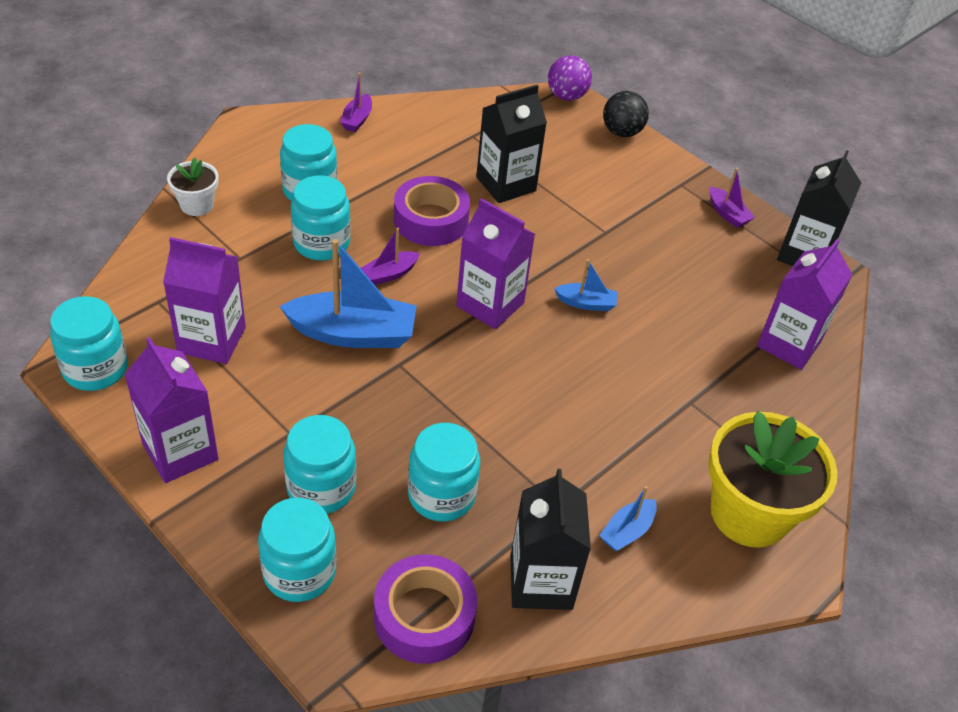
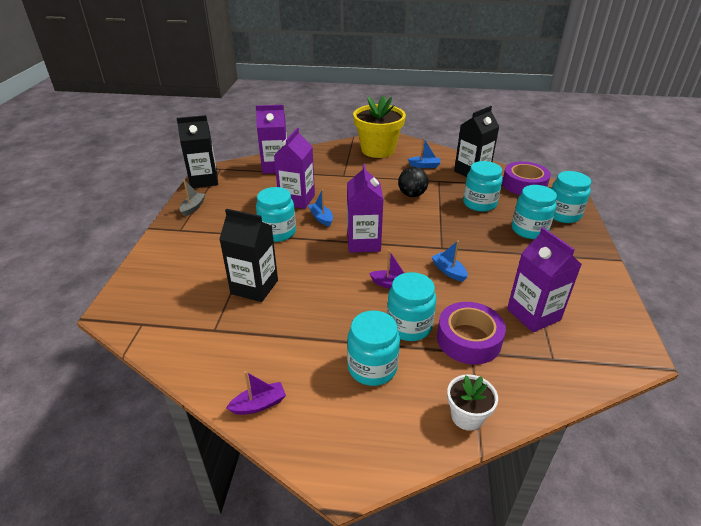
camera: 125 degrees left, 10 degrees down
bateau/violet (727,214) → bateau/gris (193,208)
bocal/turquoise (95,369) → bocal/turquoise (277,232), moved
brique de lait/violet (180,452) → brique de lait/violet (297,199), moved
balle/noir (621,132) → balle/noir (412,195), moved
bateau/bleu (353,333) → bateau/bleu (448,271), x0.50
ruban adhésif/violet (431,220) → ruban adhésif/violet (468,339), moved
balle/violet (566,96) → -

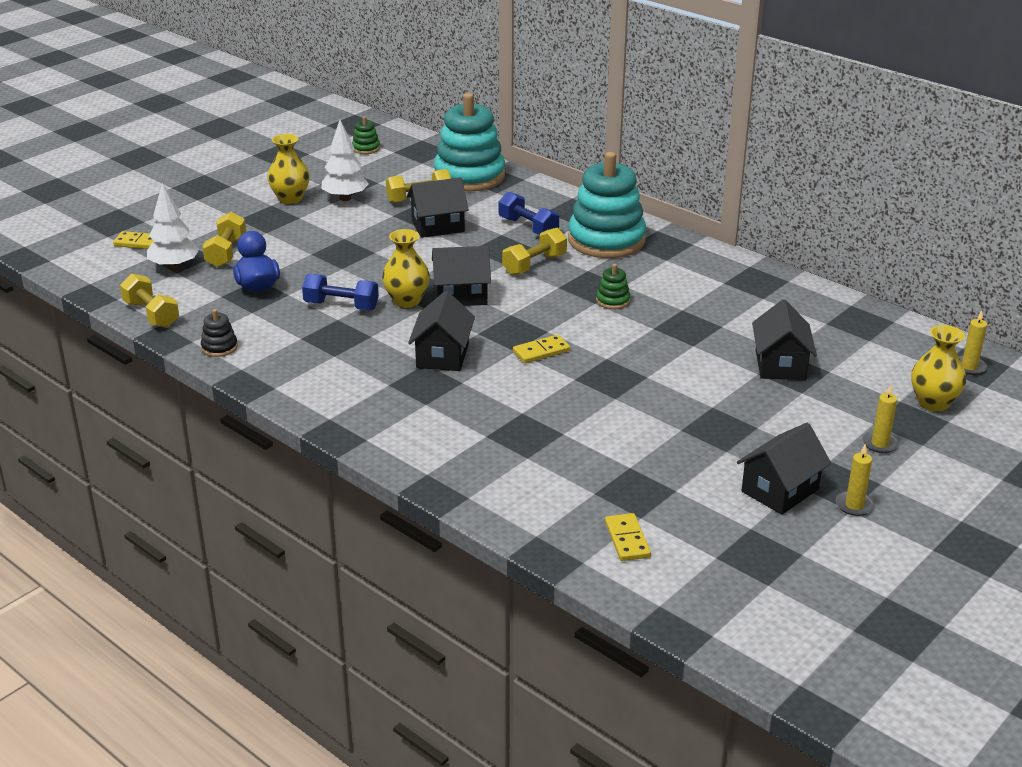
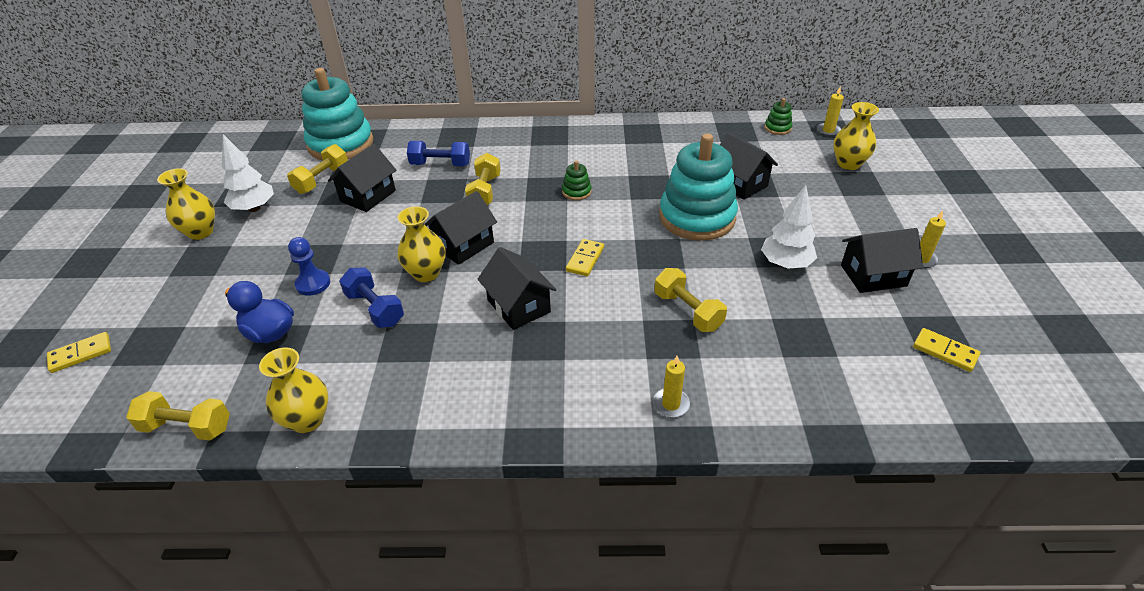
camera: 40 degrees left, 10 degrees up
jouet à empiler/noir (219,347) → vase/jaune (307,420)
- → pion/bleu (313,284)
haltère/bleu (341,306) → haltère/bleu (375,309), 75 degrees clockwise
bougie/jaune (880,444) → bougie/jaune (671,404), moved
haltère/jaune (226,252) → haltère/jaune (687,311), moved
jouet à empiler/turquoise (606,240) → jouet à empiler/turquoise (697,217), moved
arbre/blanc (174,267) → arbre/blanc (785,264), moved
jouet à empiler/vert (366,148) → jouet à empiler/vert (777,128), moved
maison/noir (780,490) → maison/noir (873,275), 75 degrees clockwise
domino/jaune (627,539) → domino/jaune (945,351), moved

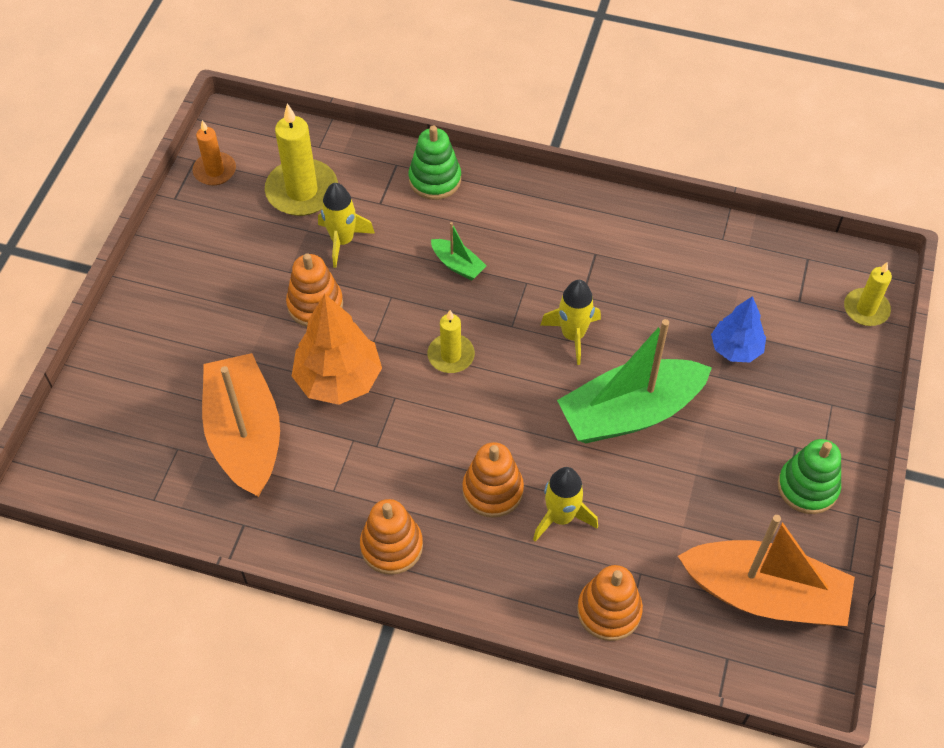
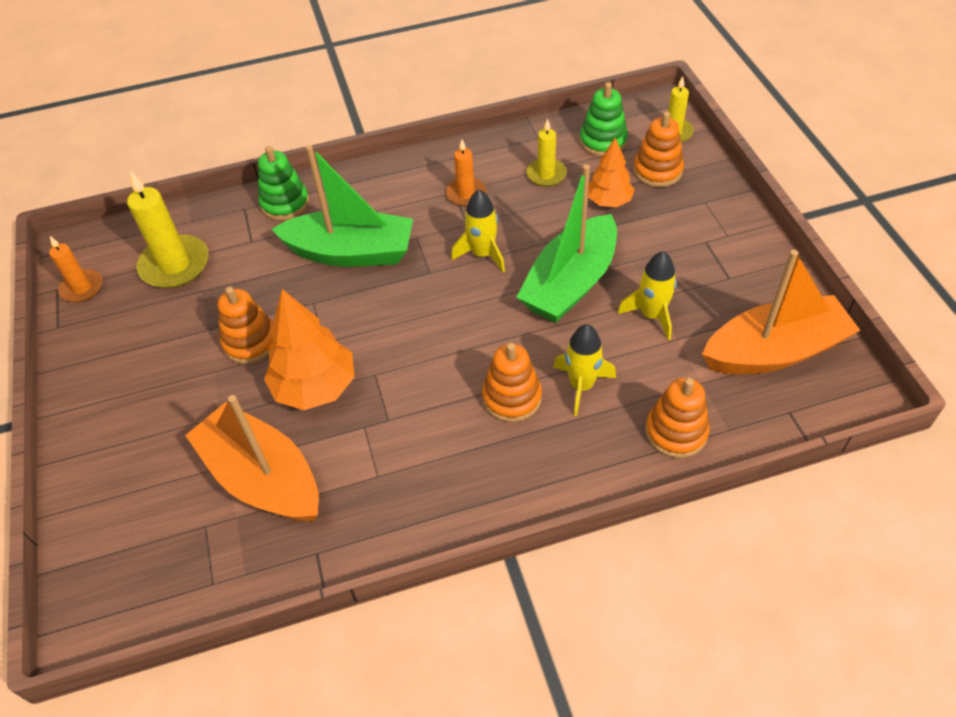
camera: 30 degrees left, 5 degrees down
bateau/vert (458,265) → bateau/vert (351,252), x2.30
- → bougie/orange (466,194)
bougie/jaune (451,355) → bougie/jaune (546,174), moved
jouet à empiler/vert (807,487) → jouet à empiler/vert (603,141), moved
arbre/bleu (736,348) → arbre/orange (608,201)
fusée/jaune (342,241) → fusée/jaune (651,315), moved
jouet à empiler/orange (391,546) → jouet à empiler/orange (657,171), moved

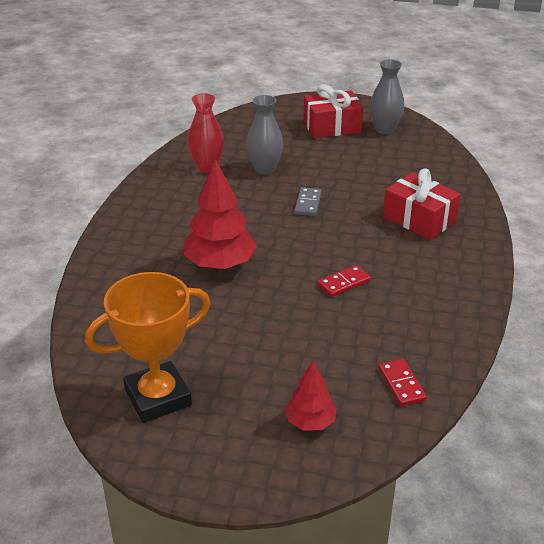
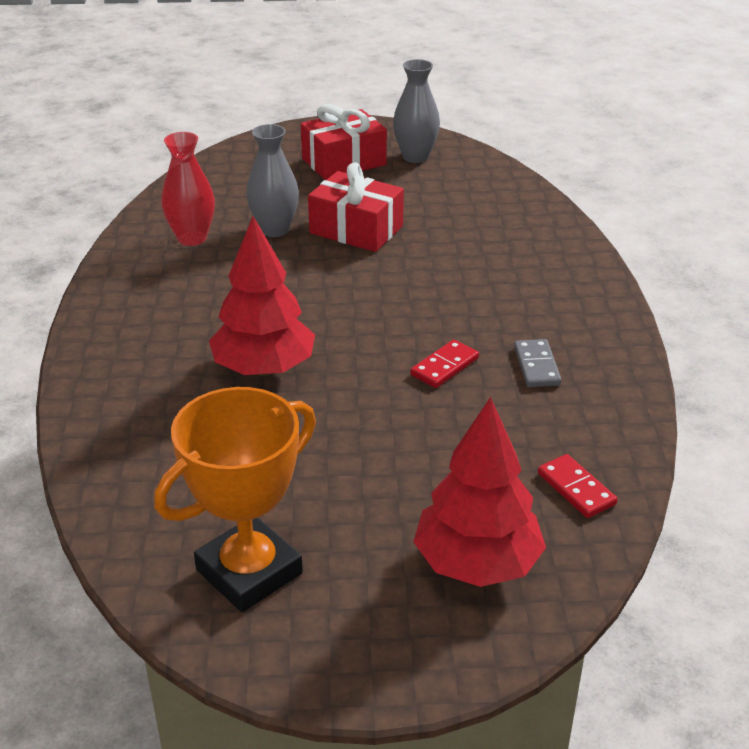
camera: 15 degrees left, 0 degrees up
cadeau/rouge (419,219) → cadeau/rouge (356,230), moved
arbre/rouge (310,422) → arbre/rouge (477,564), x1.76
domino/gris (308,203) → domino/gris (536,366), moved

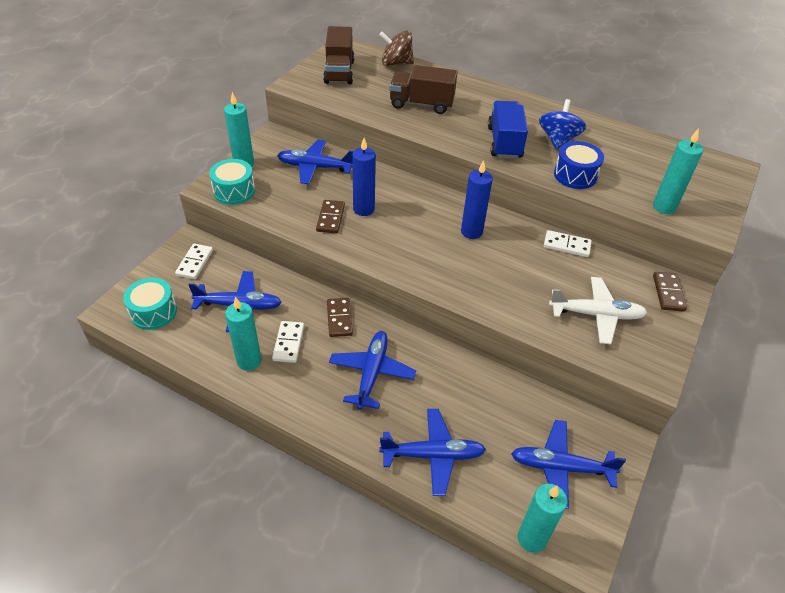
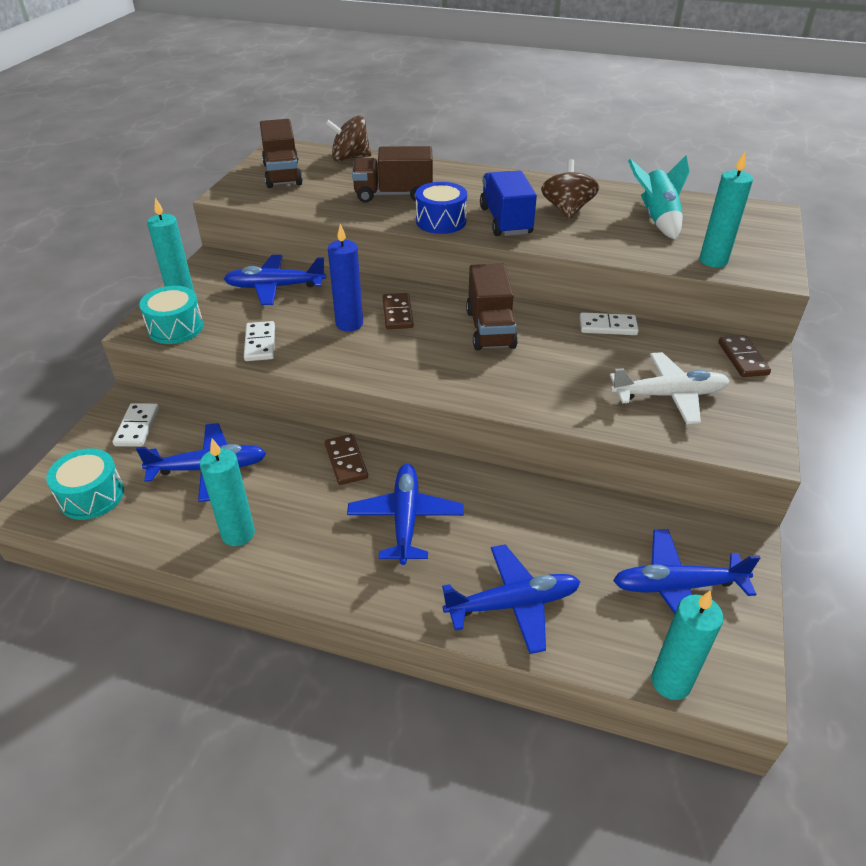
camera: 10 degrees left, 5 degrees down
domino/blanc (289,343) → domino/blanc (260,343), moved
domino/marron (330,218) → domino/marron (397,313), moved
tambour/bleu (575,175) → tambour/bleu (441,221), moved
bougie/bleu (471,232) → camion/marron (490,329)
toupie/bleu (558,140) → toupie/marron (567,210)
- → fusée/turquoise (657,219)

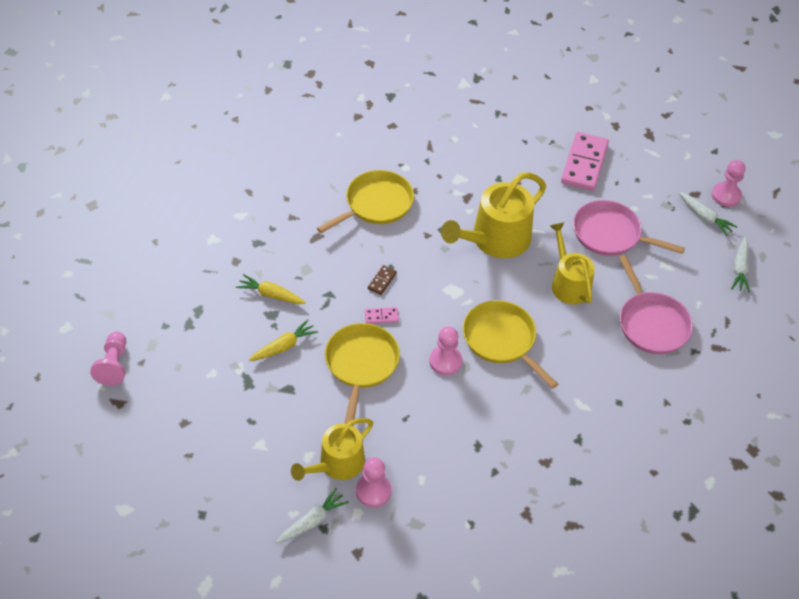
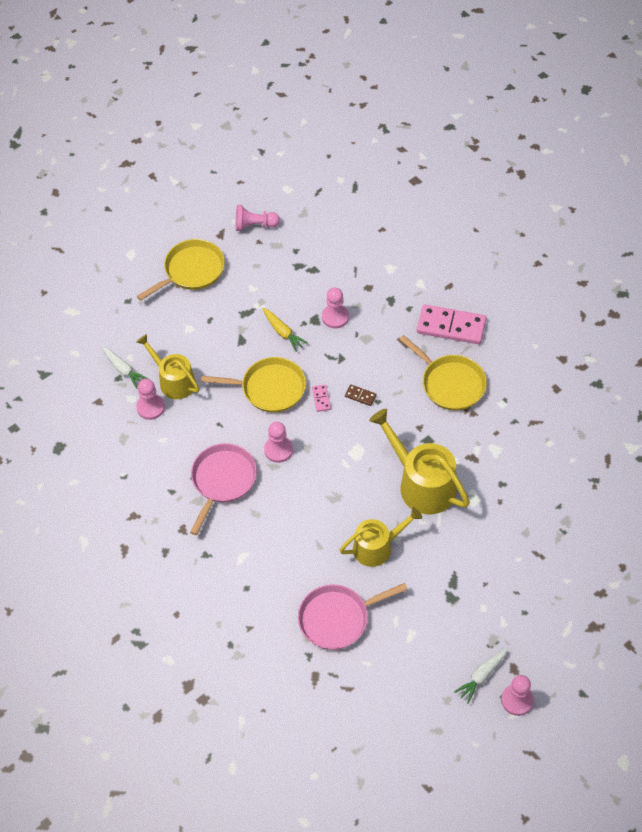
camera: 90 degrees right, 5 degrees up
poêle/jaune (501,340) → poêle/jaune (191,271), moved
poêle/rose (610,234) → poêle/rose (222,480), moved
carotte/jaune (271,295) → pion/rose (335,317)
domino/rose (584,164) → domino/rose (451,326), moved
carotte/blanc (740,268) → -

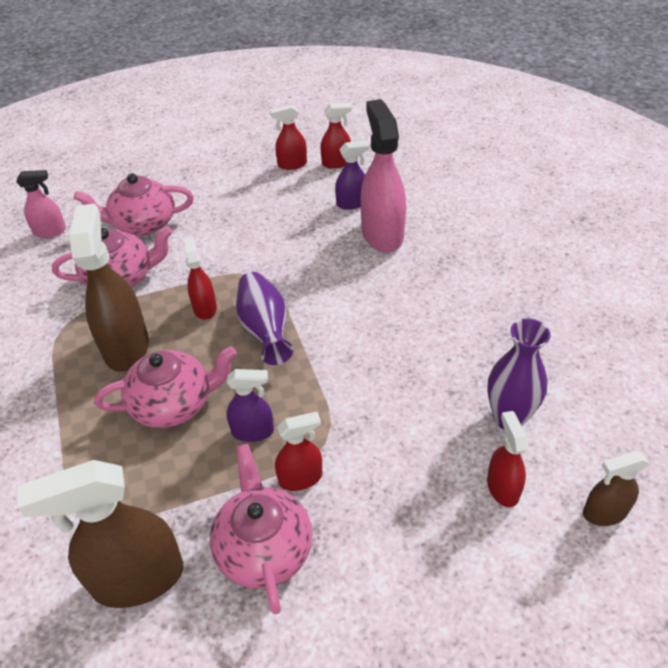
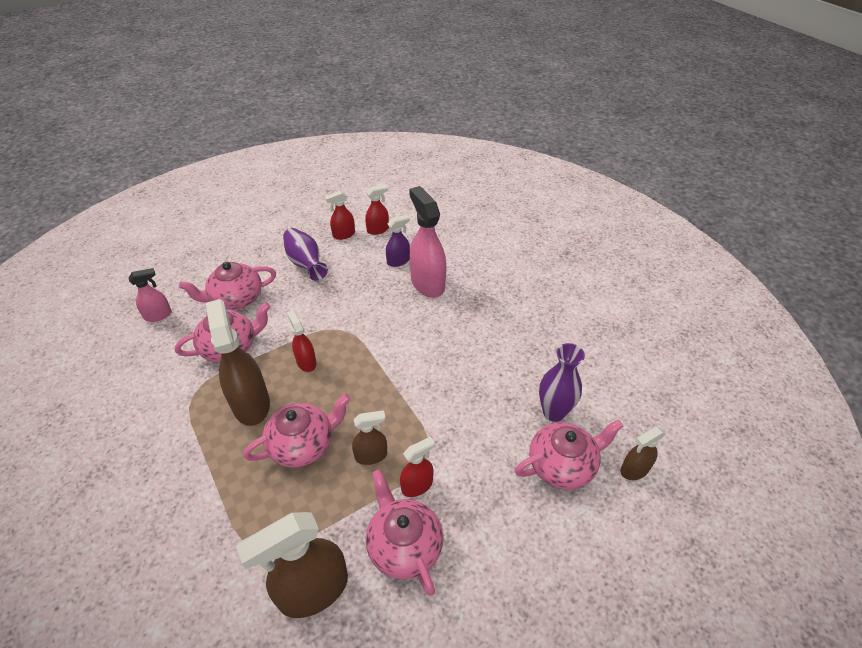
camera: 15 degrees left, 0 degrees up
vase/violet (265,330) → vase/violet (305,263), moved
vaporisateur/violet (253,431) → vaporisateur/marron (371,455)
vaporisateur/rouge (502,487) → théière/rose (562,465)

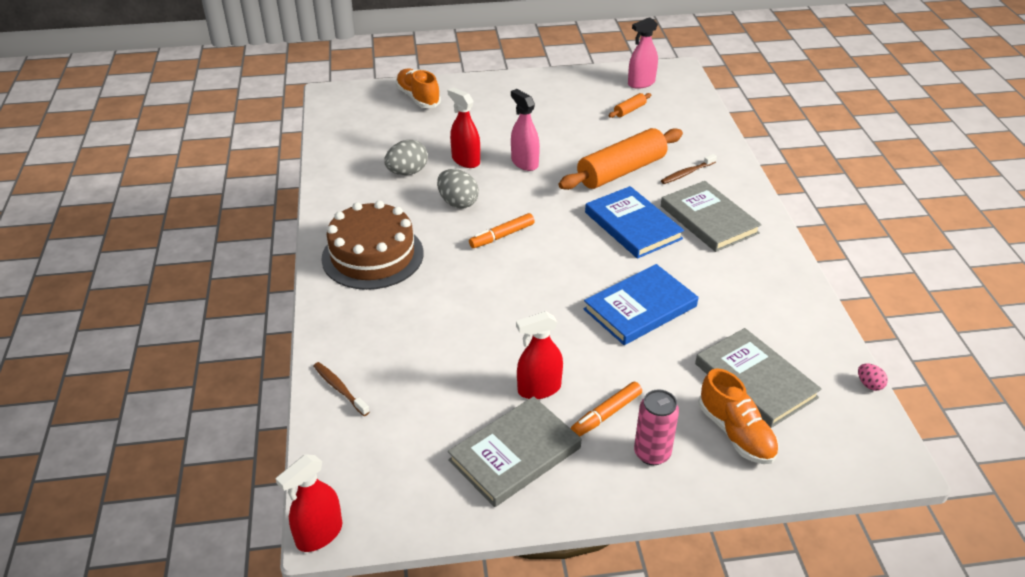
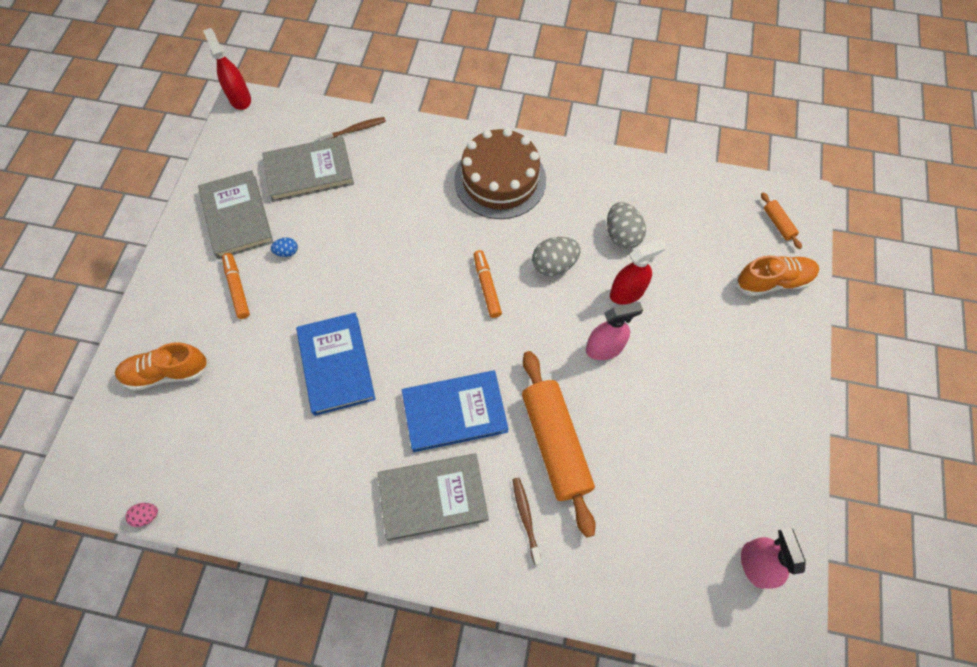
camera: 110 degrees right, 25 degrees up
livre/gris (755,380) → livre/gris (309,172), moved
vaporisateur/rouge (539,389) → œuf/bleu (287,252)
rouleau à pâtisserie/orange (629,110) → rouleau à pâtisserie/orange (778,224), moved
canette/rose (652,453) → -

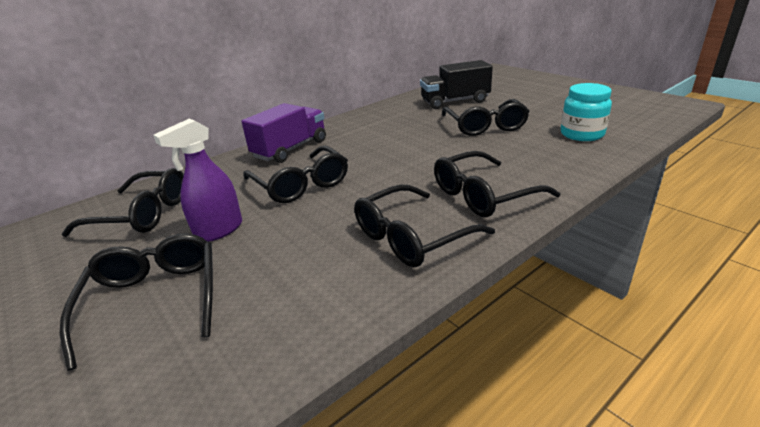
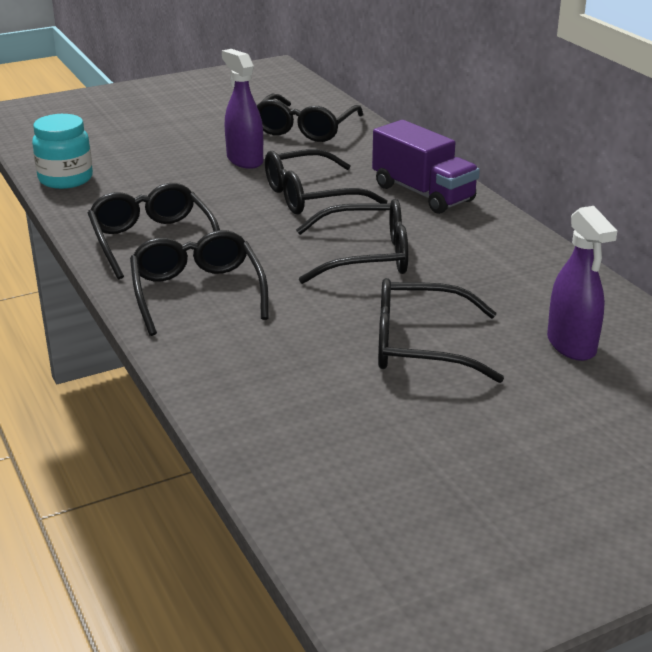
camera: 100 degrees right, 0 degrees up
bocal/turquoise (582,134) → bocal/turquoise (65,179), moved
lunettes/noir (154,301) → lunettes/noir (364,256), moved
camion/noir (455,101) → vaporisateur/violet (571,345)

